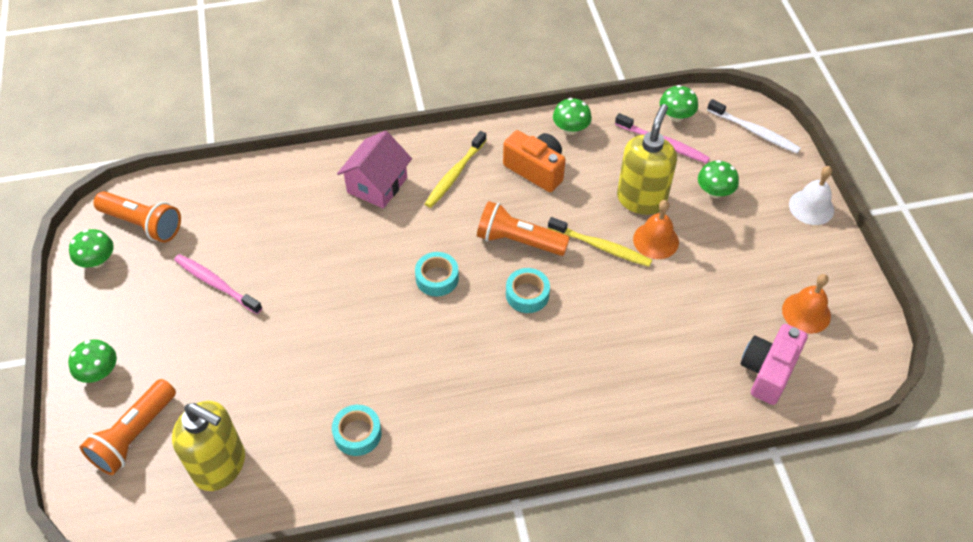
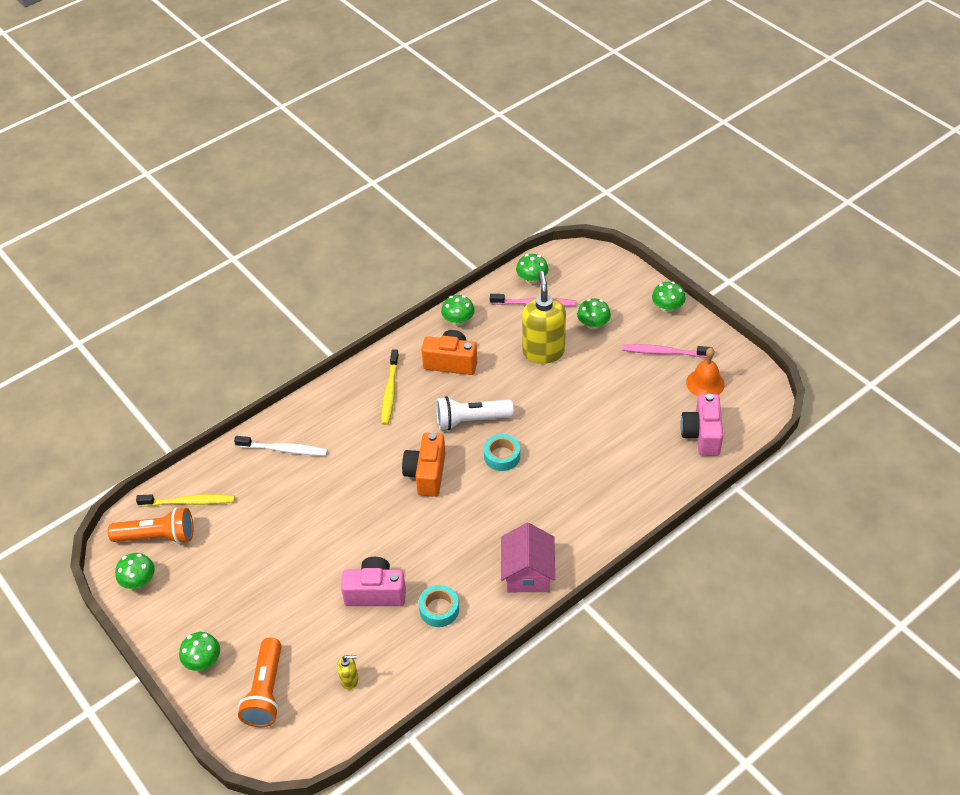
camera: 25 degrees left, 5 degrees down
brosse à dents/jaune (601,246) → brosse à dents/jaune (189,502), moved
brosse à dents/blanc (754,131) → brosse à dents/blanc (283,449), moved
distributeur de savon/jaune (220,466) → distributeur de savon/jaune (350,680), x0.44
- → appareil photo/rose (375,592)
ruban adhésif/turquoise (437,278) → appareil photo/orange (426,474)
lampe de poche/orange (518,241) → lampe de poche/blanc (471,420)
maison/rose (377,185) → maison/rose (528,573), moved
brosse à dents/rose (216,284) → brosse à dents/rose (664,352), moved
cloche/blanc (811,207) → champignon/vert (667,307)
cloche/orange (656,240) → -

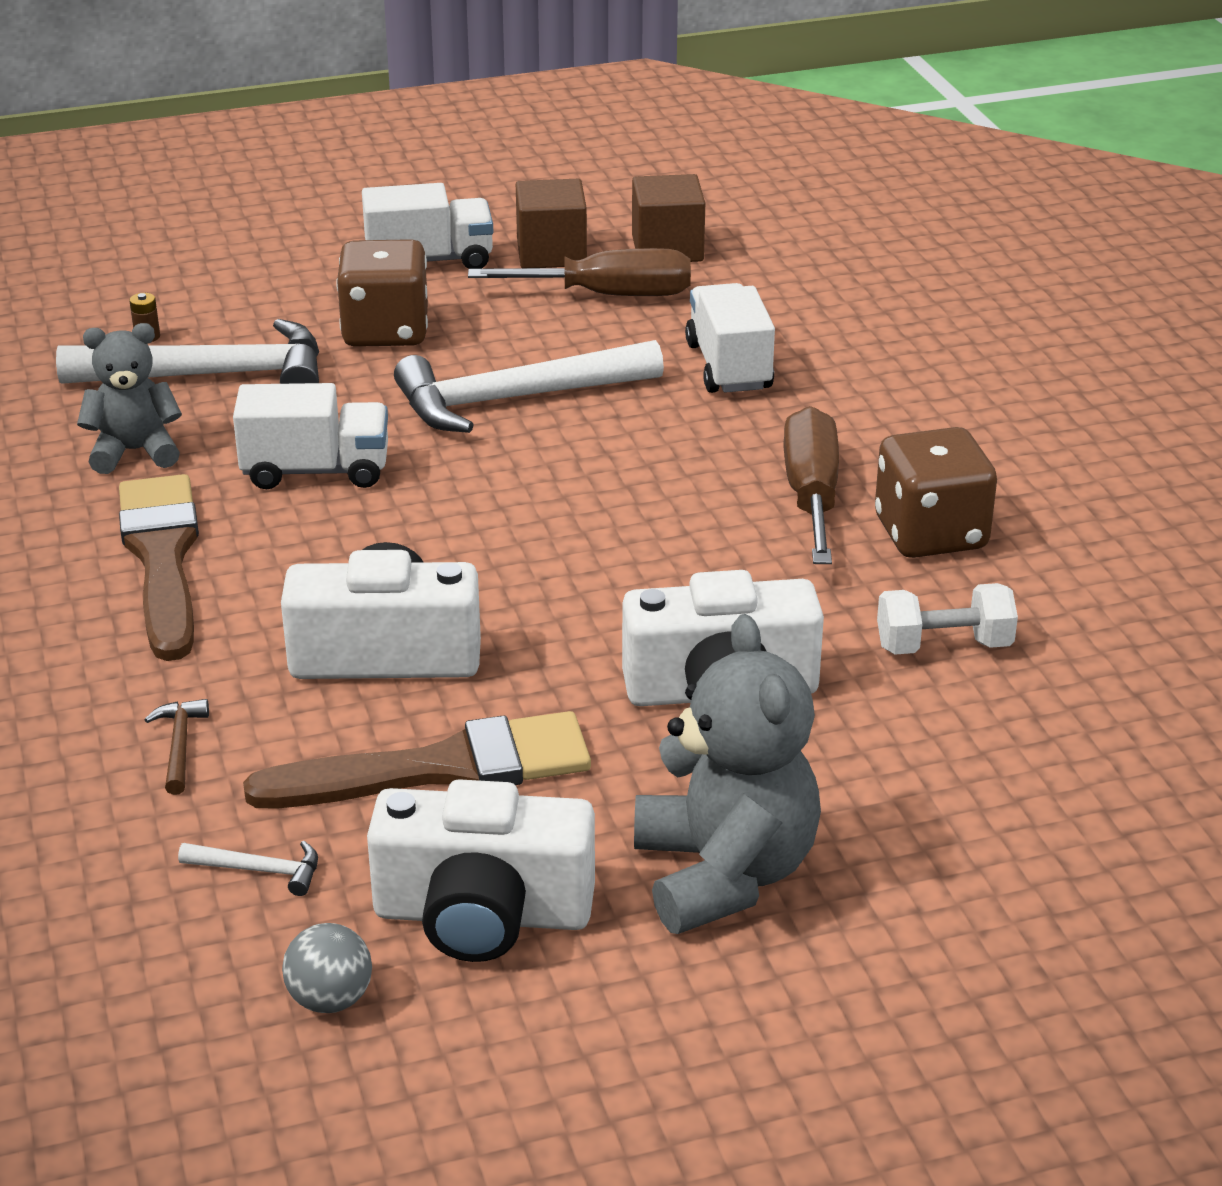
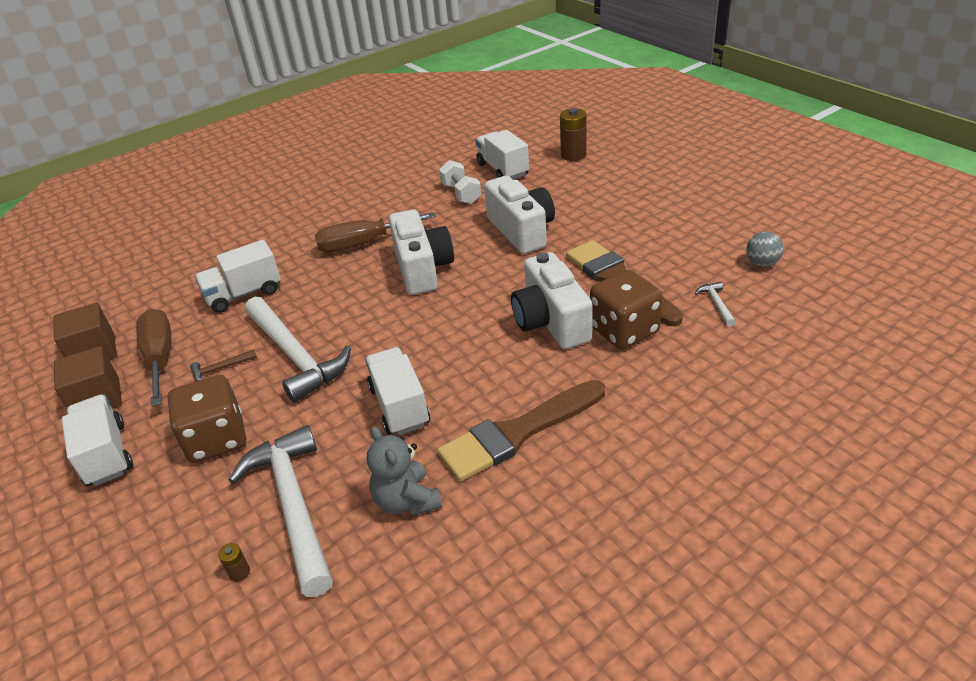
camera: 105 degrees left, 5 degrees up
marteau/marron (179,746) → marteau/marron (220,369), moved
appareil photo/blanc (482,914) → appareil photo/blanc (422,269), moved
- → camion/blanc (502,170)
- → pile/marron (573,155)
dé/marron (930,533) → dé/marron (624,330), moved
ours en peluche/gris (724,873) → -

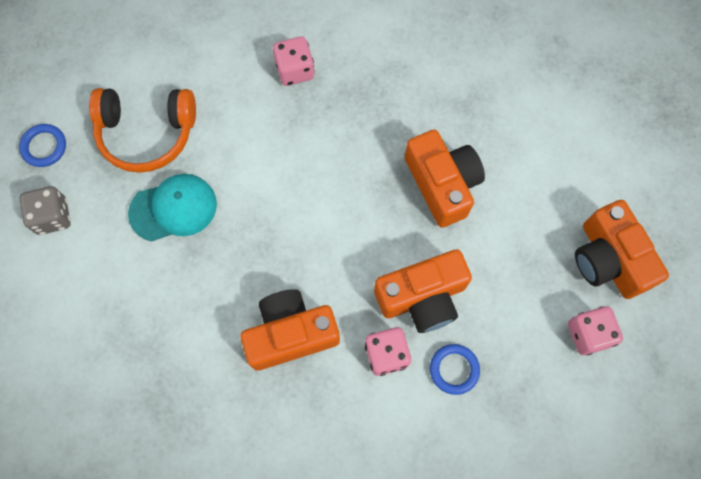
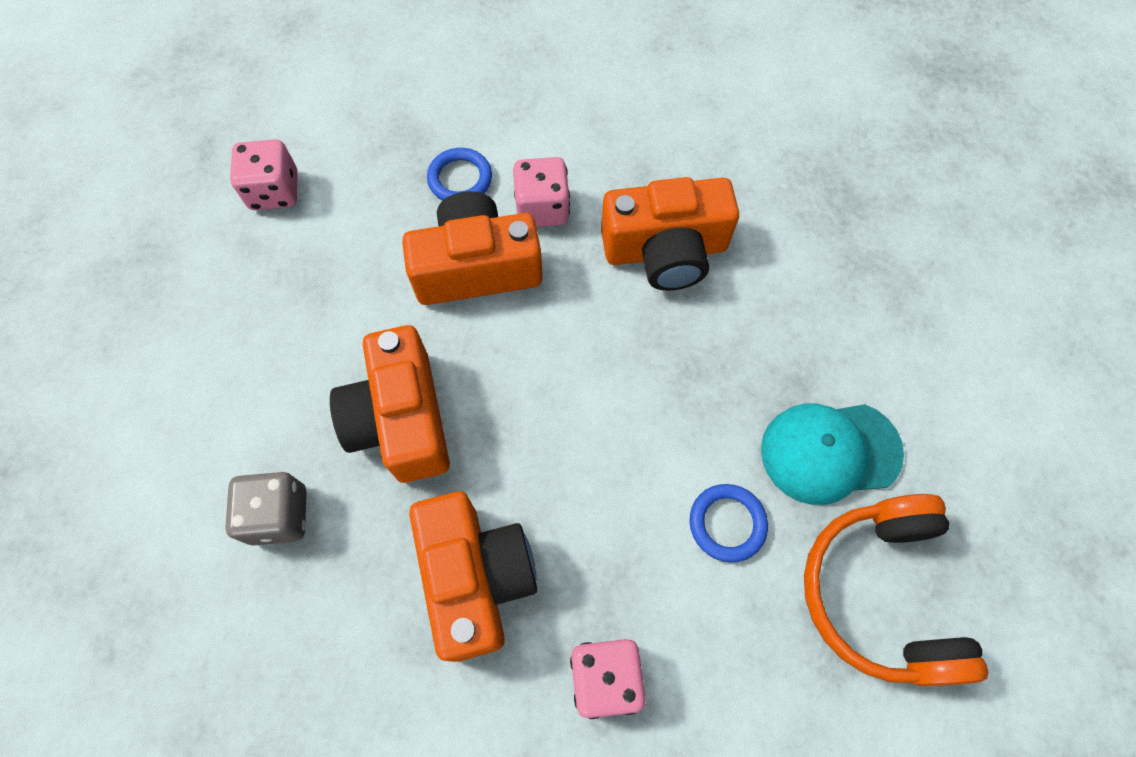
camera: 170 degrees left, 5 degrees down
dé/gris (52,216) → dé/gris (279,515), moved
appareil photo/orange (608,259) → appareil photo/orange (476,577), moved
anneau/bleu (44,147) → anneau/bleu (727,523), moved
casque audio/orange (147,133) → casque audio/orange (879,594), 105 degrees counterclockwise

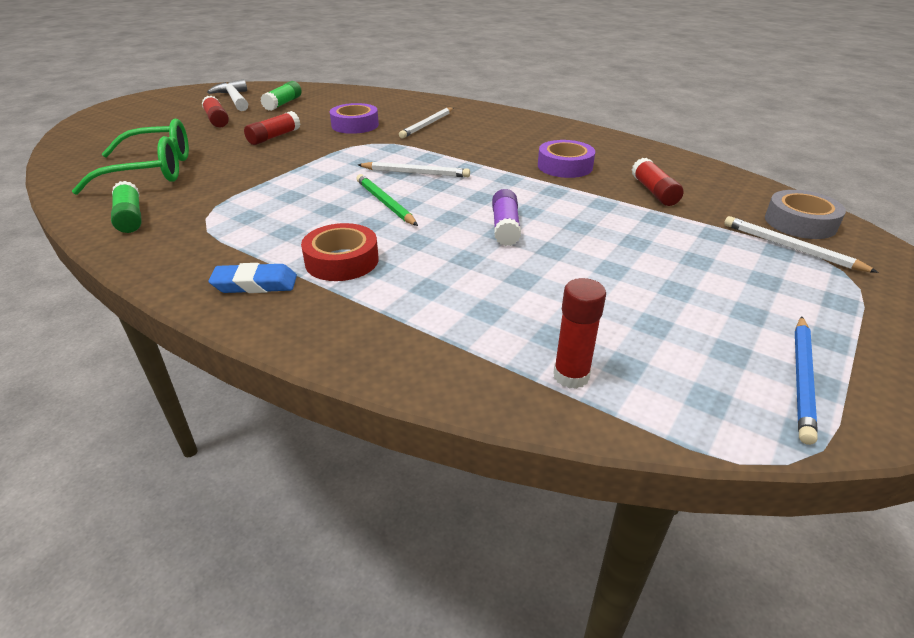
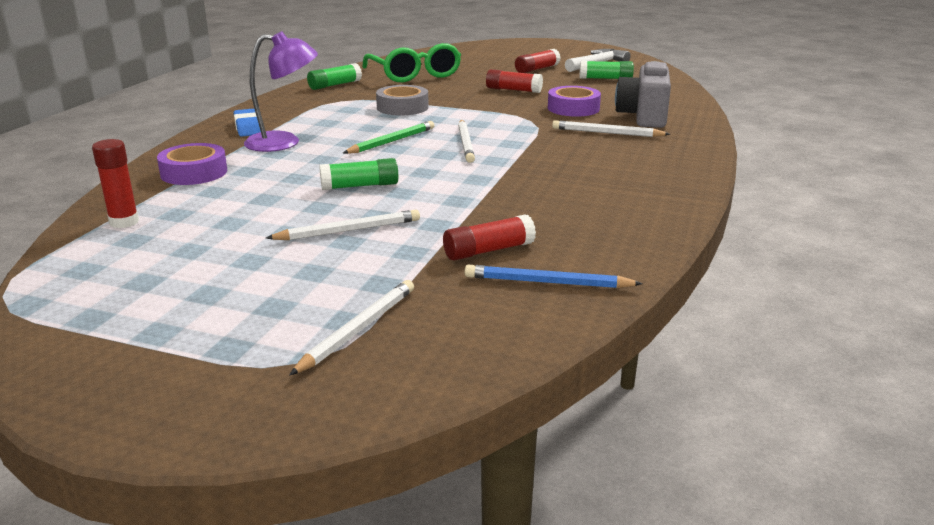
camera: 75 degrees right, 10 degrees down
ruban adhésif/violet (565,166) → ruban adhésif/violet (194,173), moved
ruban adhésif/rouge (342,261) → lampe/violet (284,142)
- → crayon/blanc (348,230)
bâton de colle/violet (505,227) → bâton de colle/vert (360,186)
ruban adhésif/gris (800,222) → ruban adhésif/gris (402,107), moved
crayon/bleu (802,379) → crayon/bleu (547,282), moved
- → appareil photo/gris (643,117)

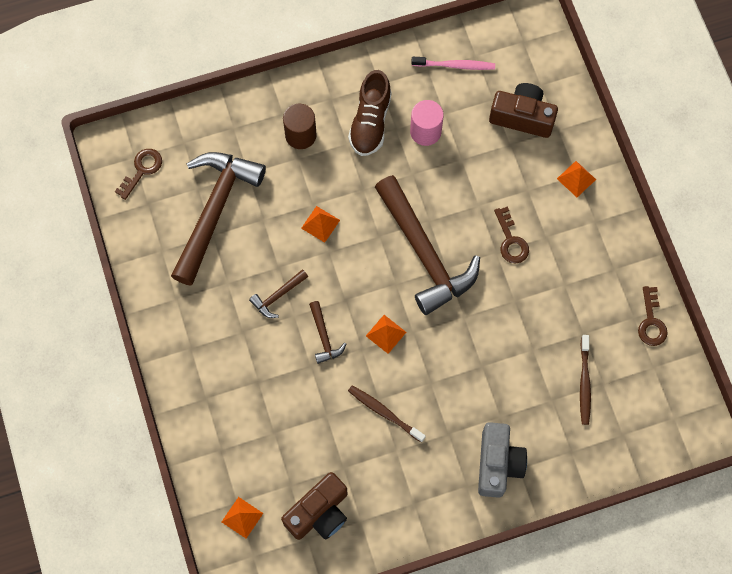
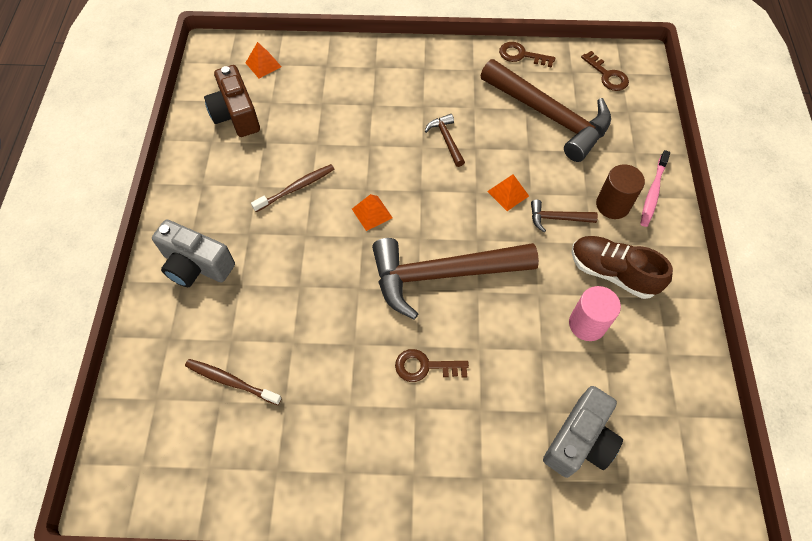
camera: 110 degrees right, 10 degrees down
clé/marron (651,321) → clé/marron (521,55), moved
marteau/marron (324,337) → marteau/marron (557,218), moved
appareil photo/marron (522,117) → appareil photo/gris (580,441)
brosse à dents/rose (454,65) → brosse à dents/rose (653,192), moved
pyramide/orange (576,179) → -

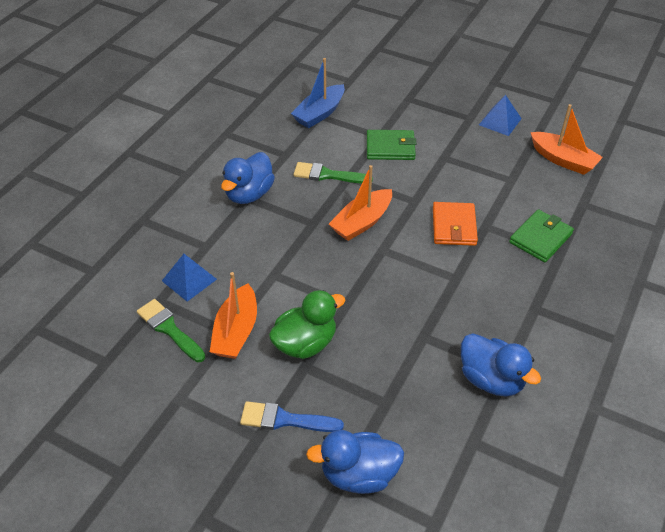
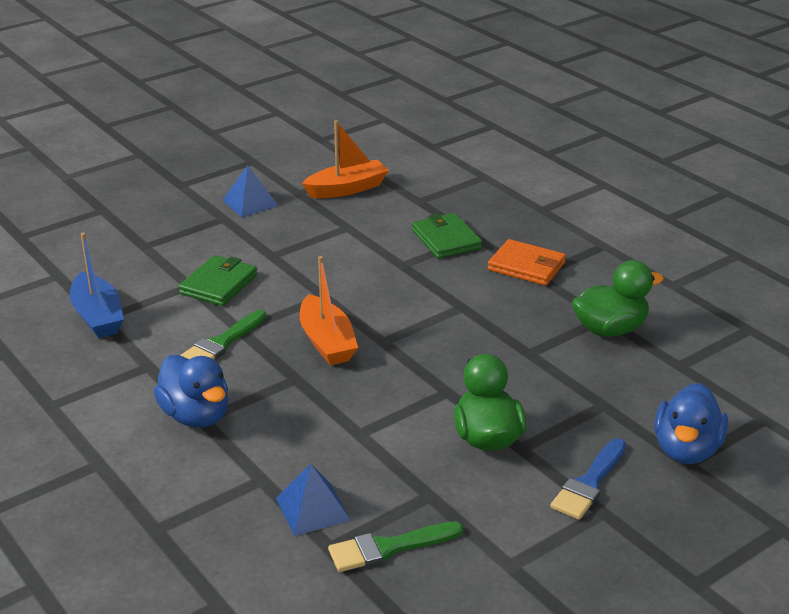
camera: 65 degrees left, 15 degrees down
portefeuille/orange (454,226) → portefeuille/orange (526,266), moved
canard/bleu (491,379) → canard/vert (610,329)
bateau/orange (236,331) → -

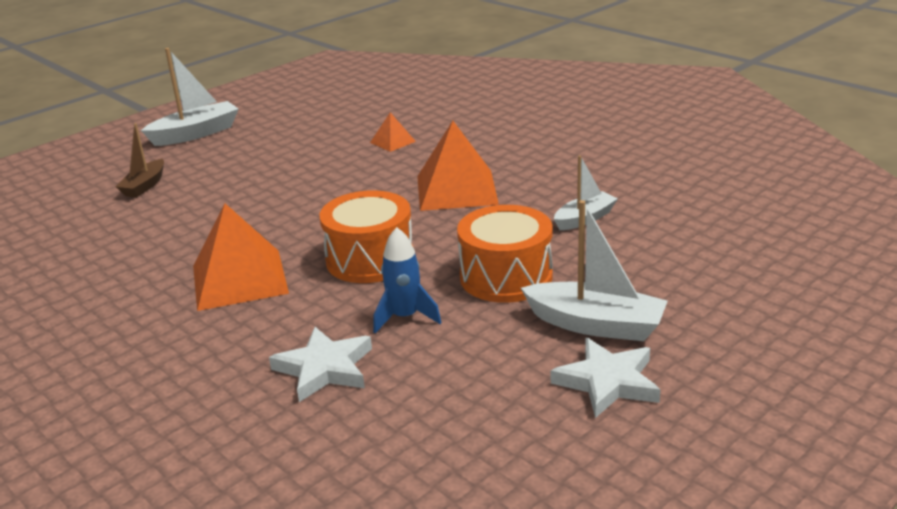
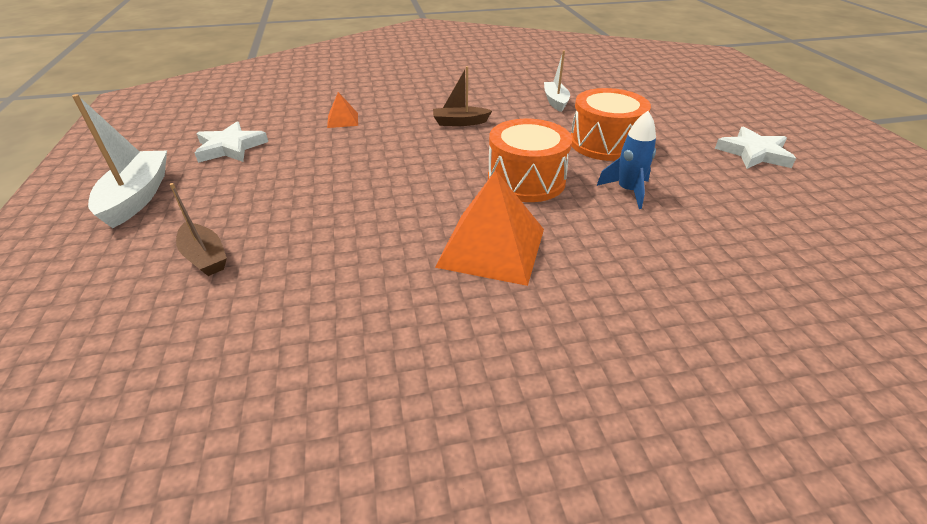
camera: 60 degrees left, 10 degrees up
étoile/blanc (324,368) → étoile/blanc (230,147), moved
pyramide/orange (456,190) → bateau/marron (460,122)
bateau/blanc (595,325) → -

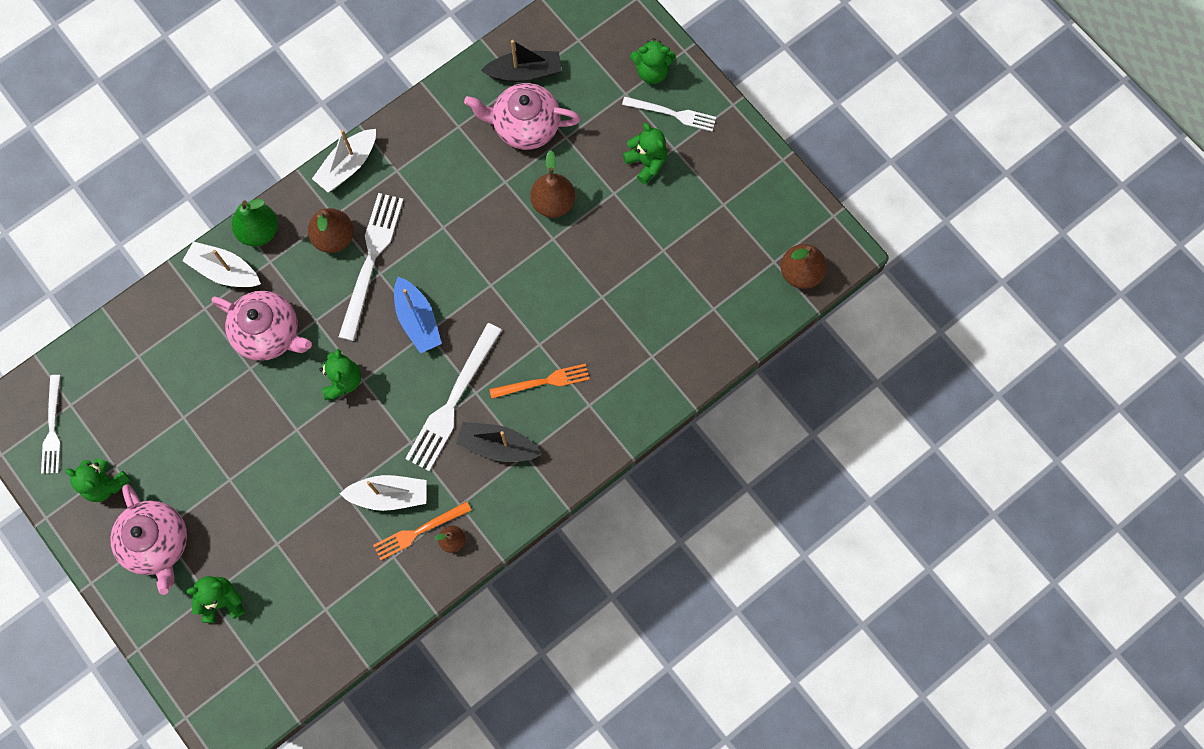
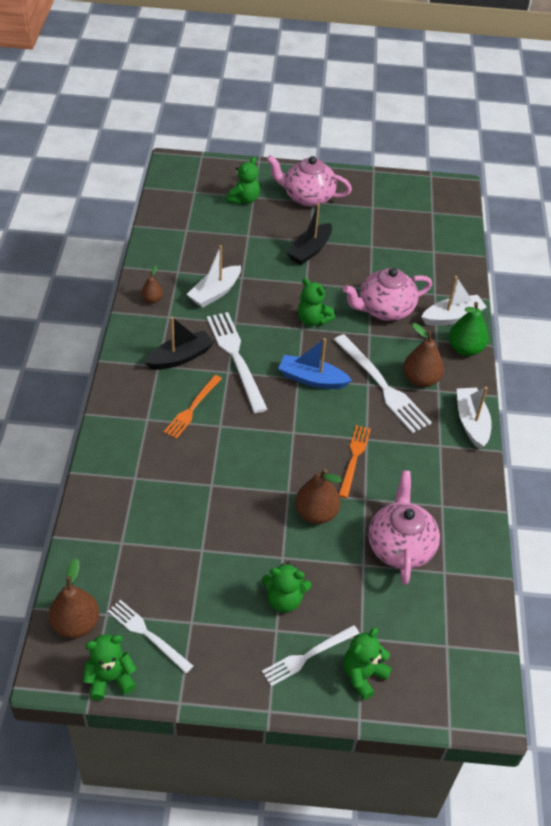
camera: 130 degrees right, 25 degrees down
ours en peluche/vert (105,484) → ours en peluche/vert (110,679), moved
fourchette/blanc (52,428) → fourchette/blanc (147,634), moved
bateau/noir (525,72) → bateau/noir (310,250), moved
fourchette/orange (419,531) → fourchette/orange (354,458), moved
théière/rose (525,126) → théière/rose (400,546), 45 degrees counterclockwise

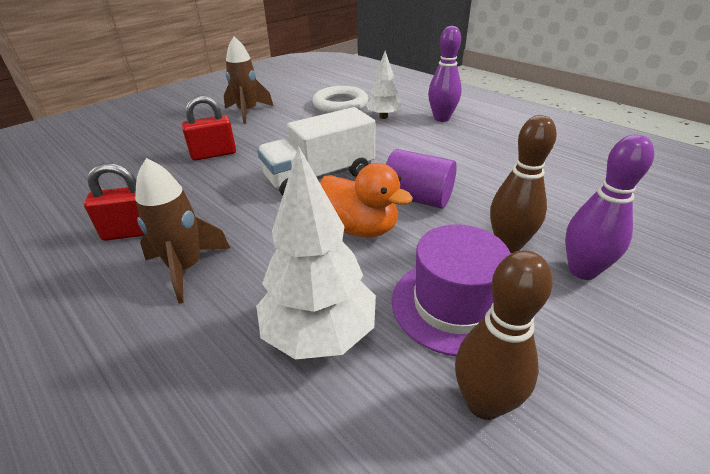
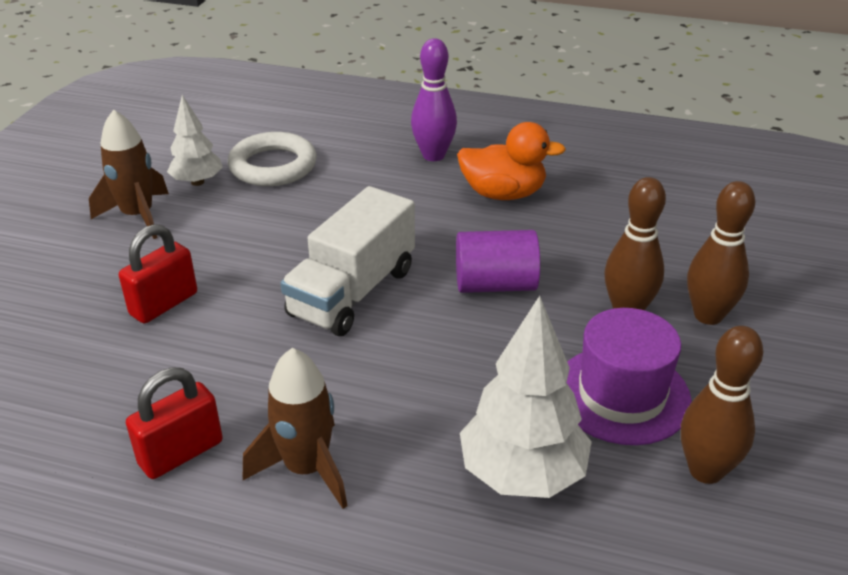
camera: 30 degrees left, 0 degrees up
arbre/blanc (383,117) → arbre/blanc (197,182), moved
canard/orange (360,228) → canard/orange (503,194), moved
quille/violet (582,271) → quille/marron (708,315)

